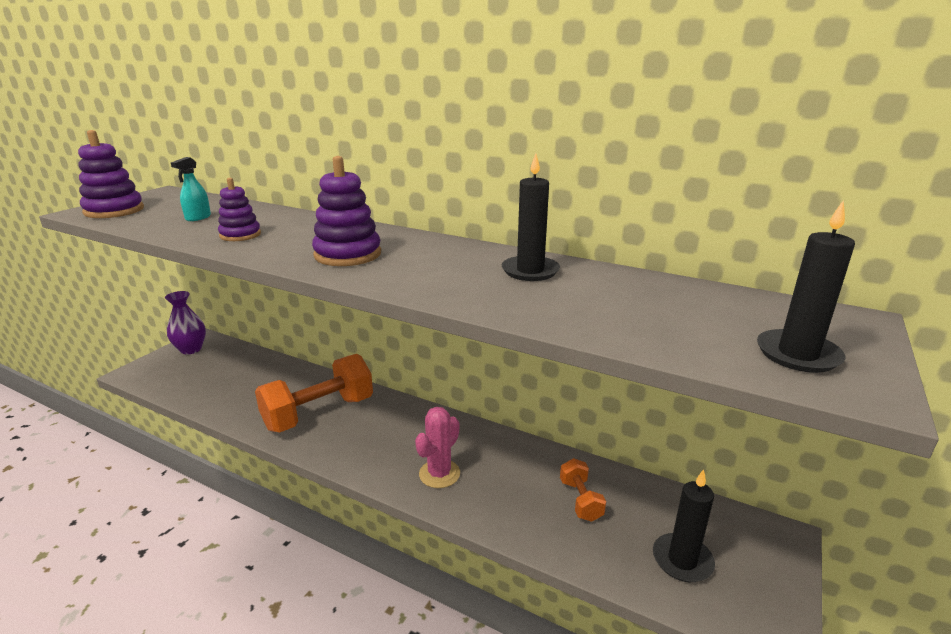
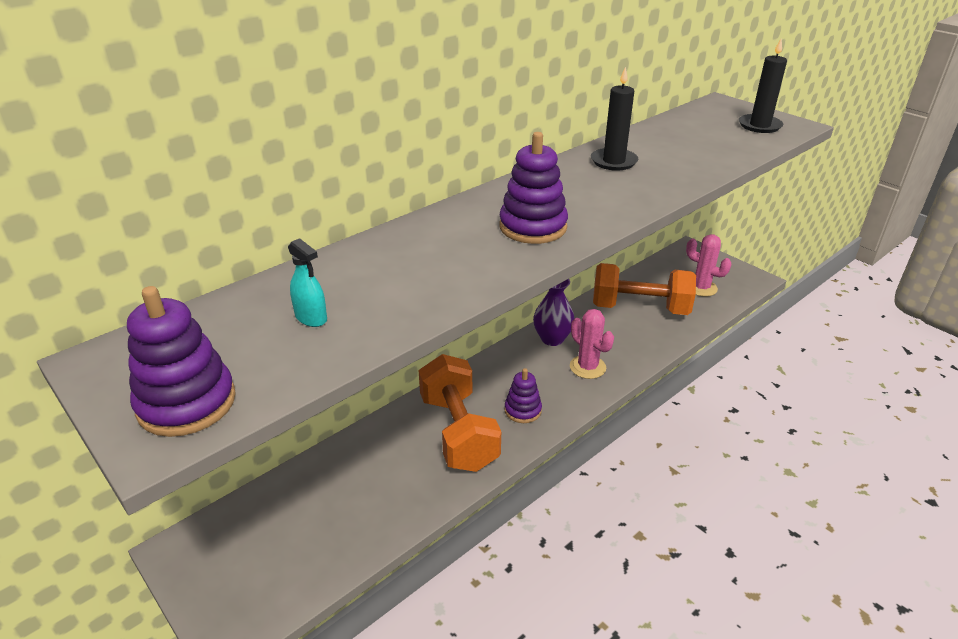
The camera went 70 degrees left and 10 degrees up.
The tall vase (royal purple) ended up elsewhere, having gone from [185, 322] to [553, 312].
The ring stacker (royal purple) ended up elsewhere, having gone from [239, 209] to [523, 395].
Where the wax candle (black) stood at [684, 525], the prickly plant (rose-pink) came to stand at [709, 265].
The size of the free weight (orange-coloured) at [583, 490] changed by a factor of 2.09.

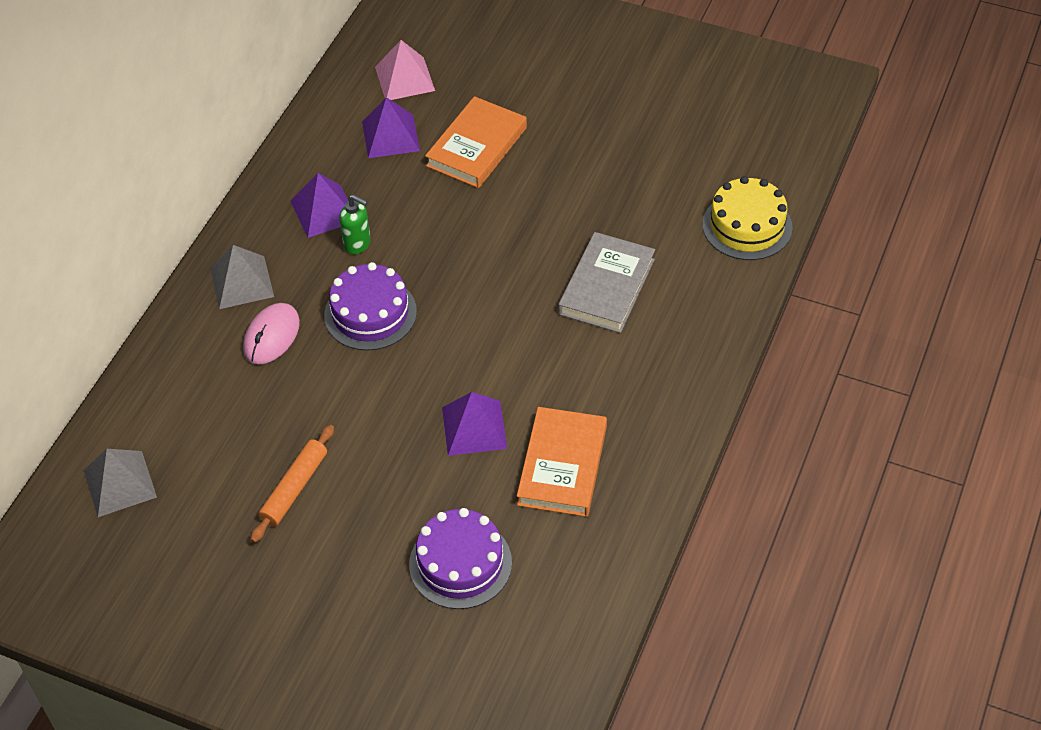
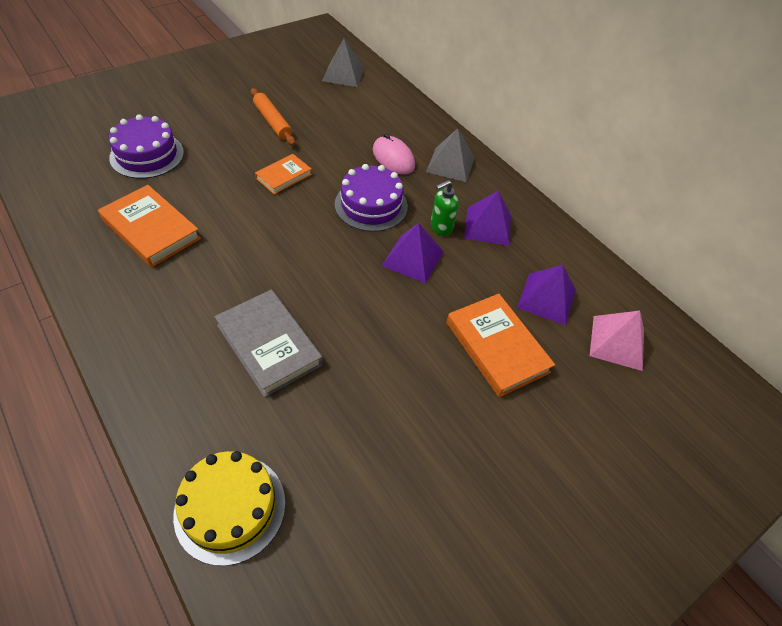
The camera went 115 degrees right and 0 degrees up.
The second view gained the hardcover (orange-coloured) at [283, 174].
The pyramid (royal purple) ended up elsewhere, having gone from [474, 424] to [413, 253].

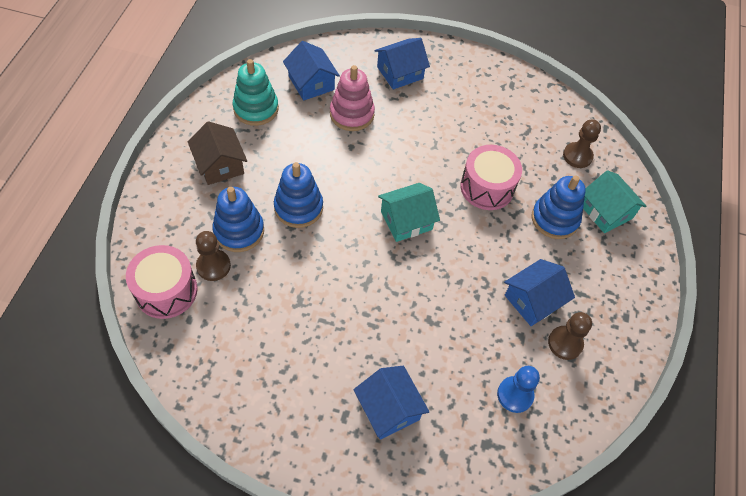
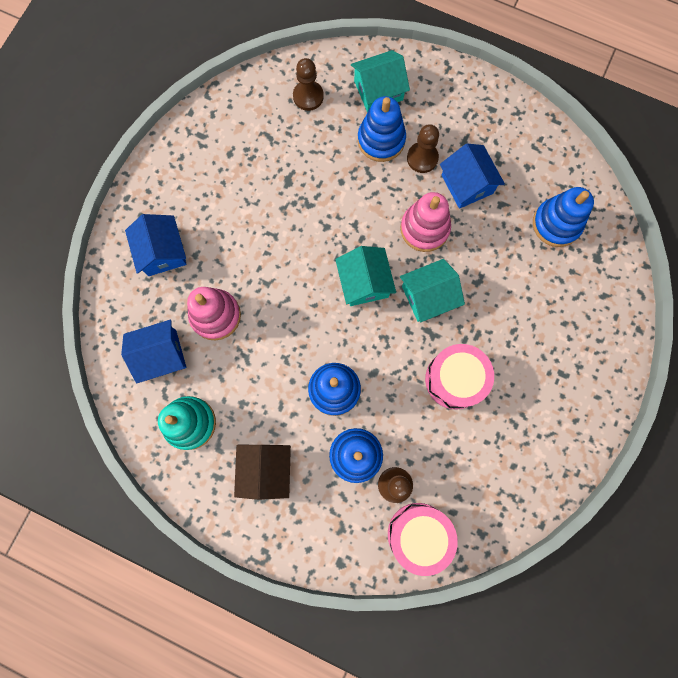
The camera went 75 degrees left and 20 degrees up.
The second view lost the house (royal blue) at [391, 403].
The second view gained the ring stacker (rose-pink) at [425, 222].
The second view gained the house (aqua) at [432, 290].
The drum (rose-pink) ended up elsewhere, having gone from [491, 177] to [459, 377].
The pawn (brown) ended up elsewhere, having gone from [570, 336] to [423, 148].
Where the pawn (royal blue) stood at [518, 389], the ring stacker (royal blue) came to stand at [563, 217].
The house (brown) at [217, 153] ended up facing another way, 75 degrees counterclockwise from before.

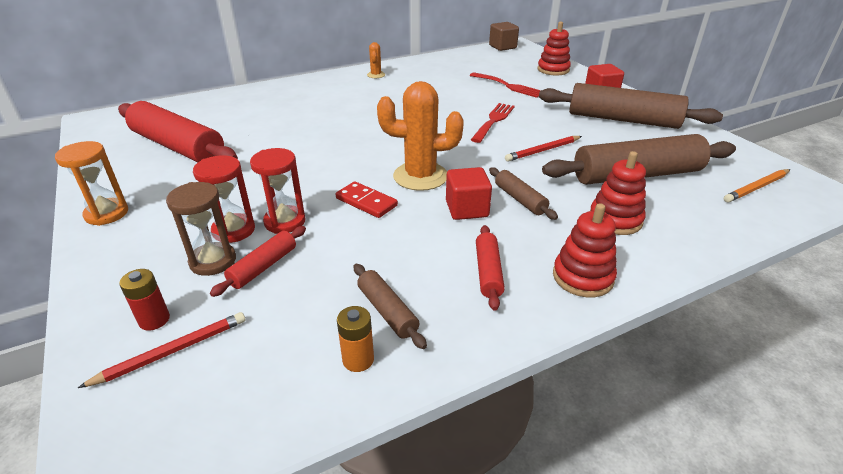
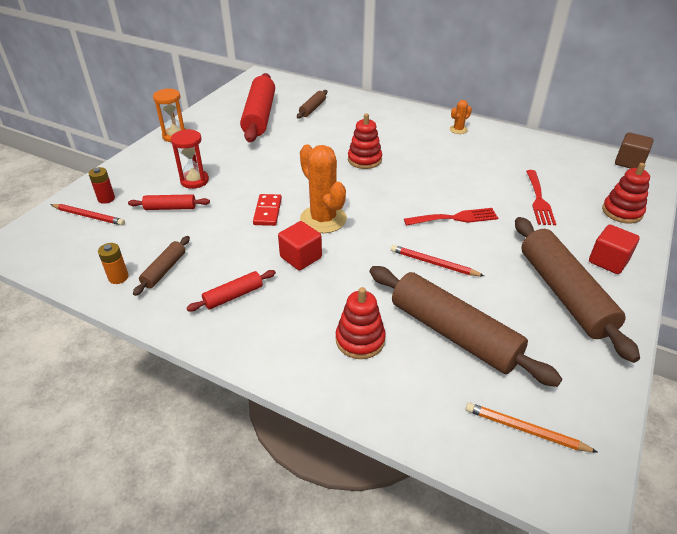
The camera went 55 degrees right and 5 degrees up.
The second view lost the sand timer (brown) at [201, 229].
The second view lost the sand timer (red) at [277, 191].
The pastry roller (brown) ended up elsewhere, having gone from [523, 193] to [312, 104].
The ring stacker (red) ended up elsewhere, having gone from [585, 250] to [365, 141].

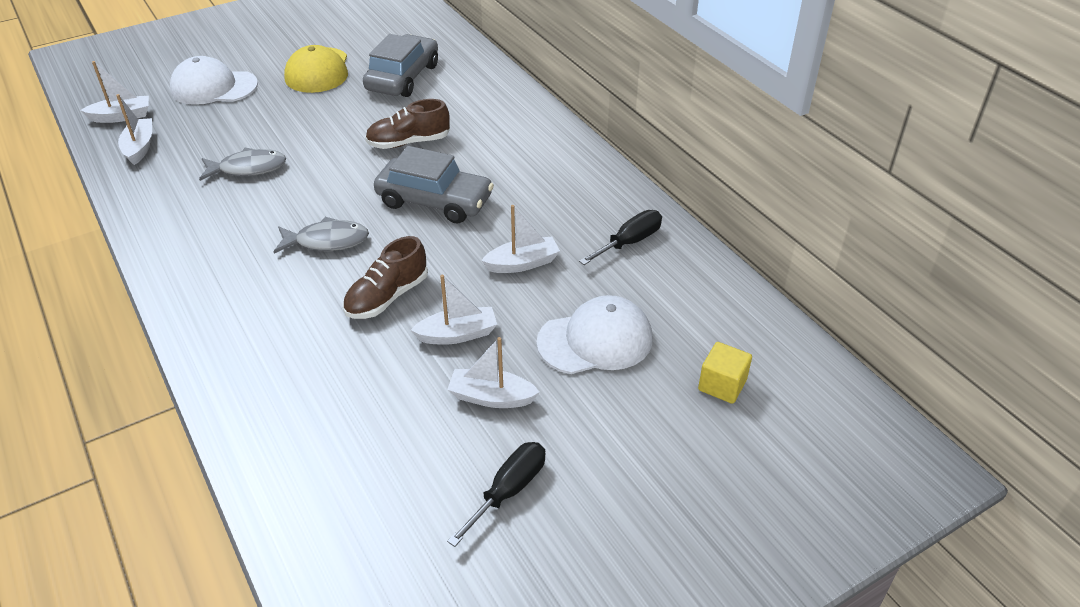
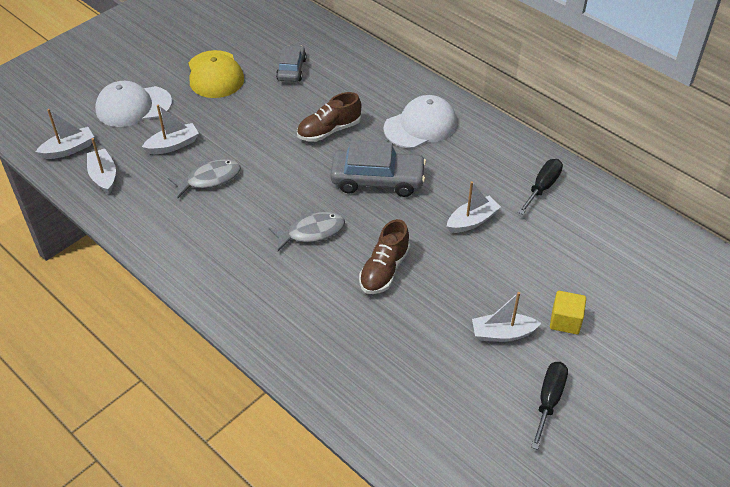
The camera went 15 degrees left and 5 degrees up.
The toy boat (pure white) ended up elsewhere, having gone from [454, 310] to [170, 129].
The cap (pure white) ended up elsewhere, having gone from [594, 334] to [420, 121].
The cube (golden) ended up elsewhere, having gone from [725, 373] to [568, 312].
The size of the toy car (ash-grey) at [400, 65] changed by a factor of 0.62.

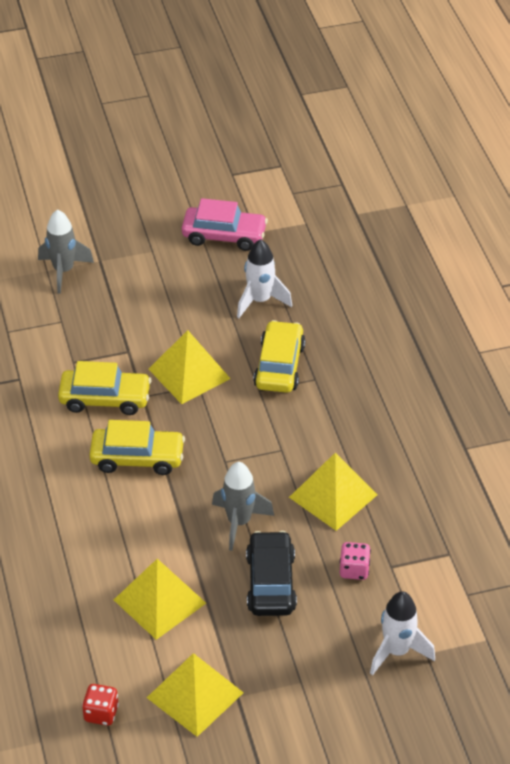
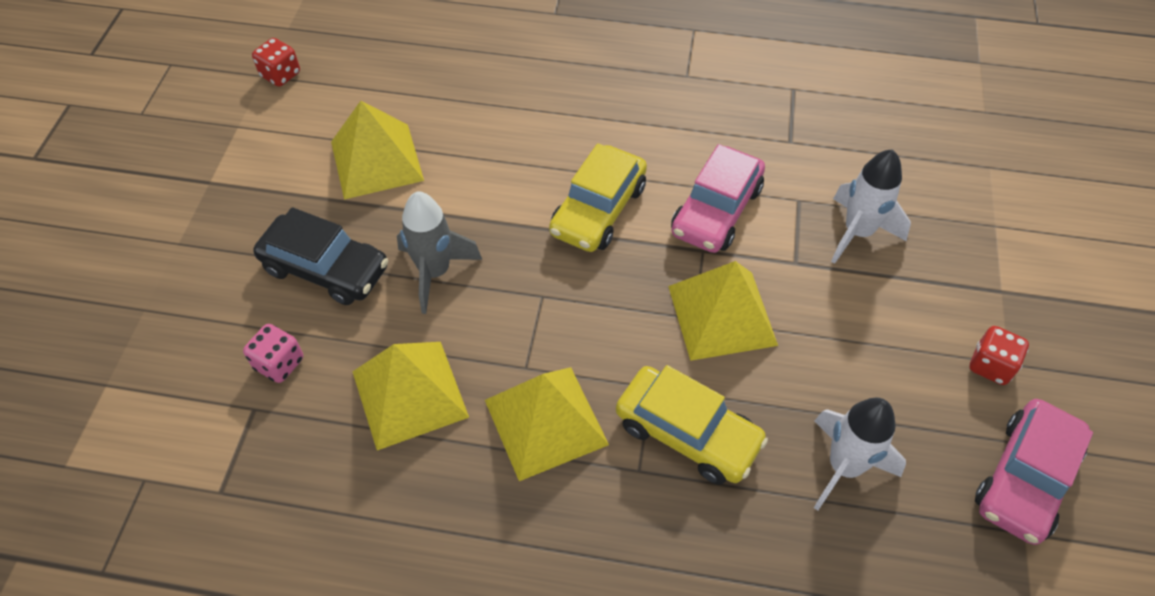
The camera went 115 degrees right and 10 degrees up.
The second view lost the toy rocket (ash-grey) at [66, 251].
The second view gained the game die (red) at [999, 355].
The pyramid (golden) ended up elsewhere, having gone from [195, 695] to [547, 424].
The toy rocket (pure white) ended up elsewhere, having gone from [402, 633] to [871, 206].
What was the toy car (golden) at [104, 388] turned into the toy car (rose-pink) at [718, 198].

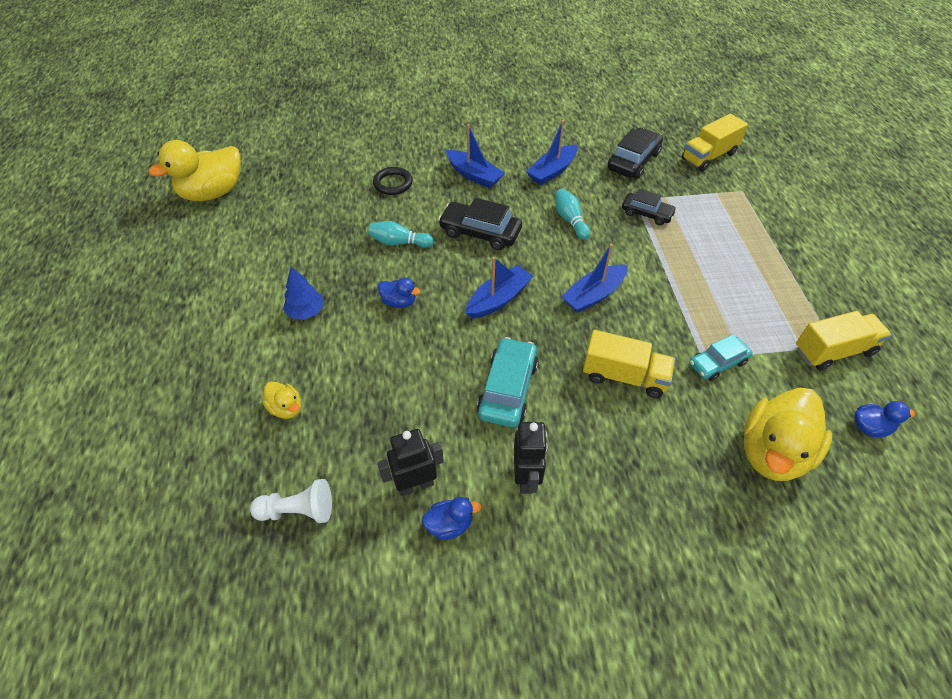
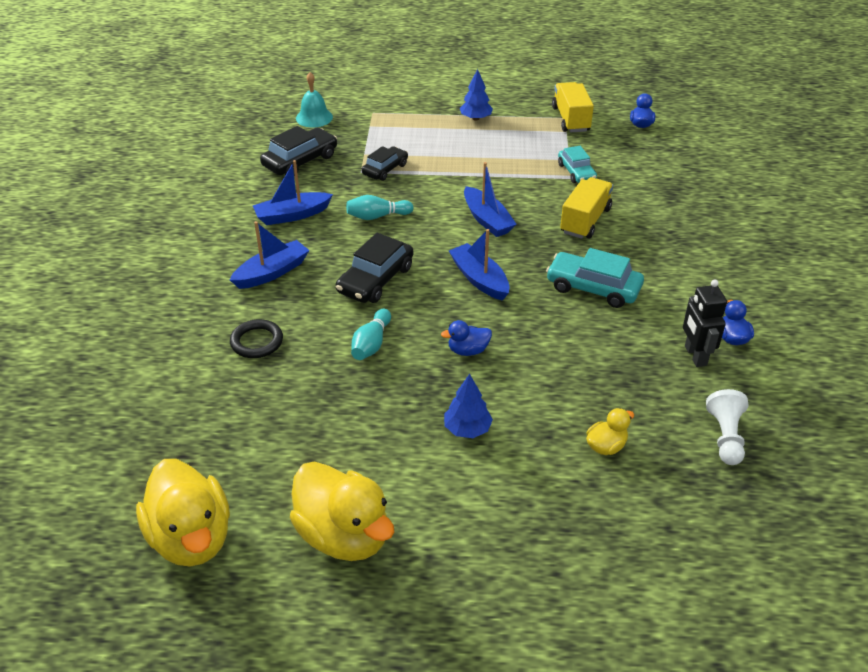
The camera went 80 degrees left and 10 degrees down.
The second view lost the toy robot (black) at [531, 458].
The second view gained the tree (royal blue) at [476, 94].
The duck (golden) ended up elsewhere, having gone from [788, 434] to [342, 511].
Where the truck (golden) stood at [715, 142], the school bell (aqua) came to stand at [314, 100].
The duck (royal blue) at [399, 293] ended up facing another way, 135 degrees counterclockwise from before.
The toy boat (royal blue) at [552, 152] ended up facing another way, 105 degrees clockwise from before.
The toy car (black) at [635, 153] ended up facing another way, 90 degrees clockwise from before.

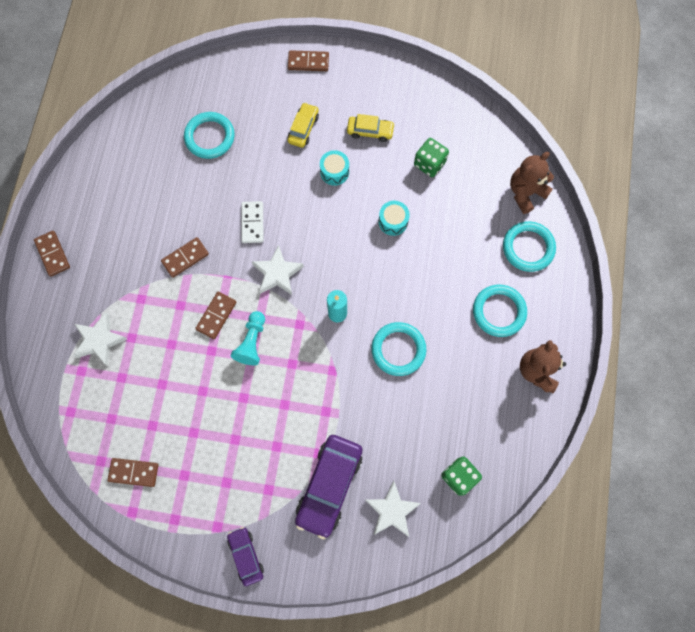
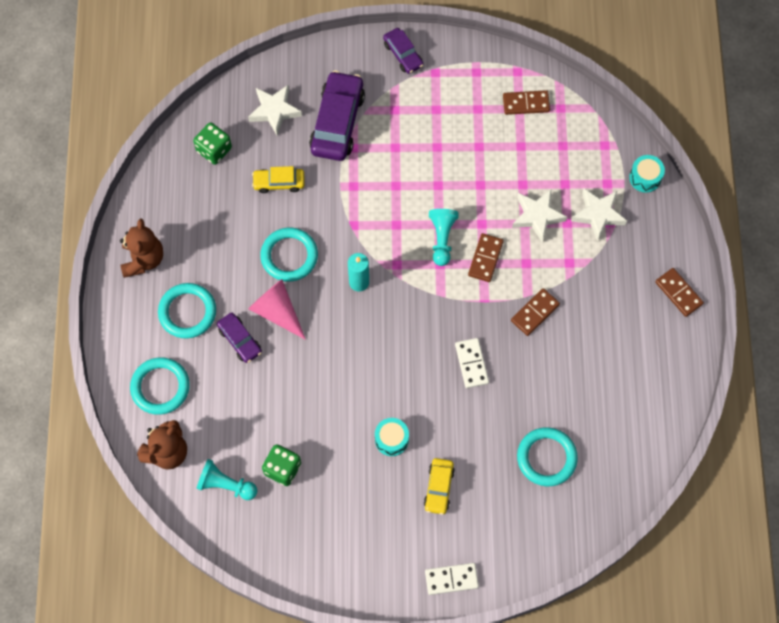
The camera went 170 degrees right and 5 degrees down.
The second view gained the pawn (aqua) at [227, 479].
The second view gained the toy car (royal purple) at [239, 338].
The second view gained the cone shape (rose-pink) at [277, 309].
The star shape (pure white) ended up elsewhere, having gone from [278, 270] to [539, 216].
The toy car (golden) ended up elsewhere, having gone from [371, 128] to [278, 179].
The drum (aqua) ended up elsewhere, having gone from [394, 218] to [647, 174].
What was the domino tile (brown) at [308, 60] turned into the domino tile (pure white) at [452, 579].

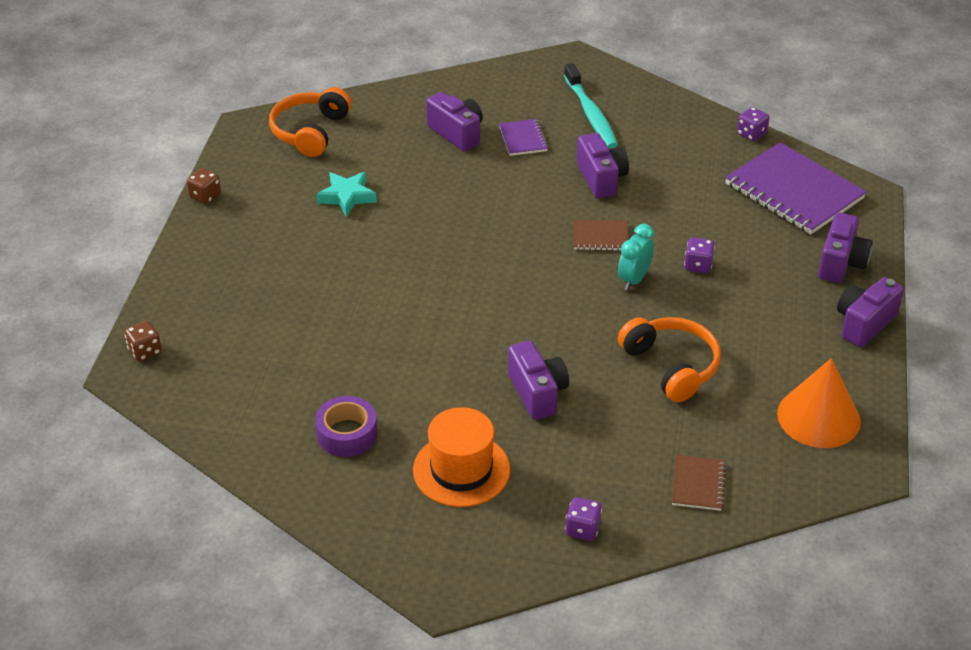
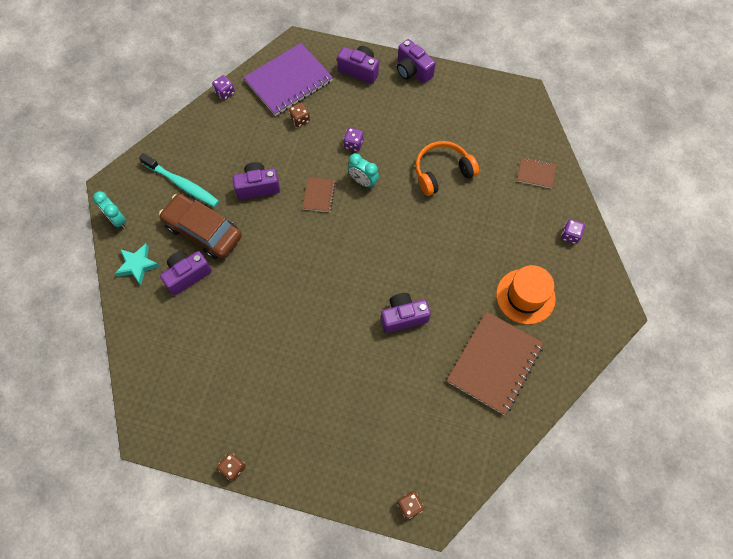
The camera went 85 degrees left and 25 degrees up.
The second view lost the headset (orange-coloured) at [310, 122].
The second view lost the cone shape (orange-coloured) at [819, 403].
The second view gained the bedside clock (aqua) at [109, 210].
The second view gained the game die (brown) at [299, 115].
The star shape (aqua) ended up elsewhere, having gone from [346, 194] to [137, 264].
The photo camera (royal purple) ended up elsewhere, having gone from [538, 380] to [406, 313].
Where the sticky tape (royal purple) stood at [346, 426], the notepad (brown) came to stand at [495, 363].
Where the notepad (royal purple) stood at [523, 137], the toy car (brown) came to stand at [200, 226].
The toothbrush (aqua) at [591, 105] ended up facing another way, 45 degrees clockwise from before.

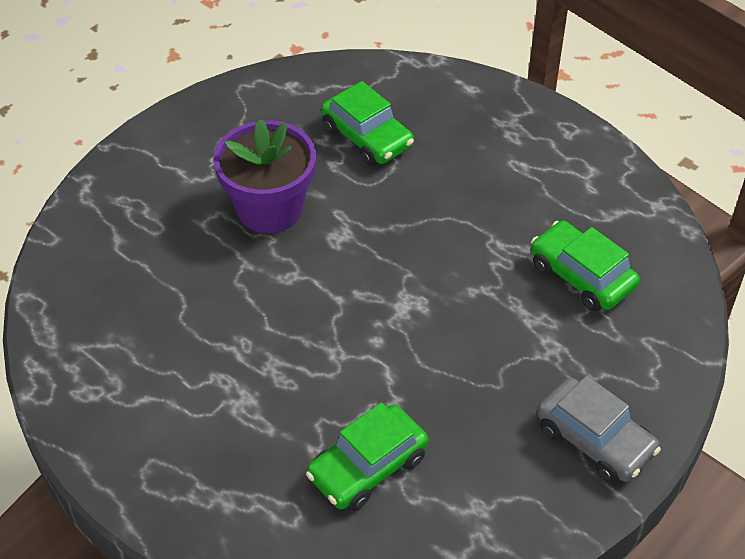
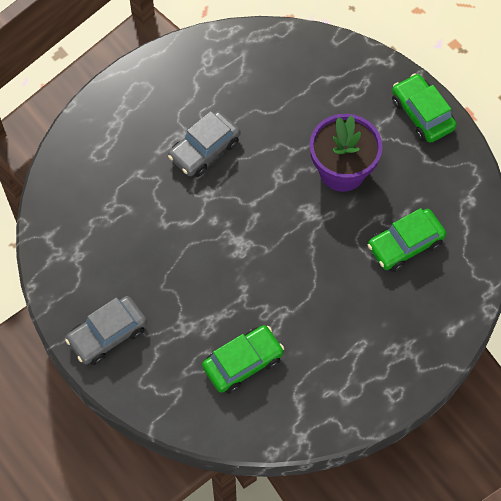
The camera went 100 degrees right and 15 degrees up.
The second view gained the toy car (ash-grey) at [204, 144].
The toy car (emerald) ended up elsewhere, having gone from [367, 456] to [424, 108].

